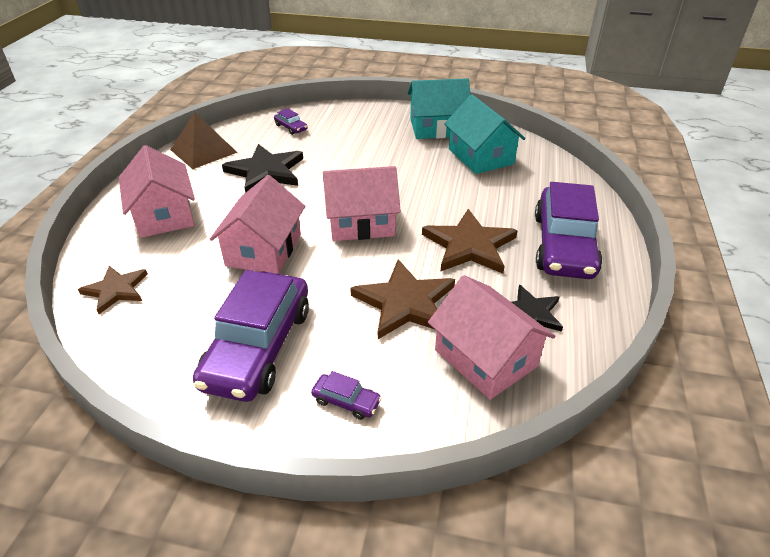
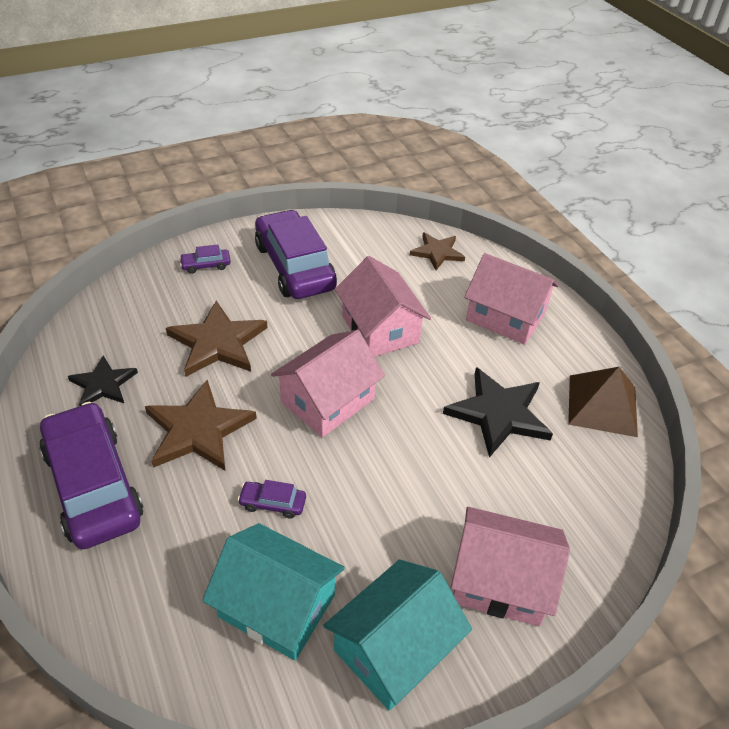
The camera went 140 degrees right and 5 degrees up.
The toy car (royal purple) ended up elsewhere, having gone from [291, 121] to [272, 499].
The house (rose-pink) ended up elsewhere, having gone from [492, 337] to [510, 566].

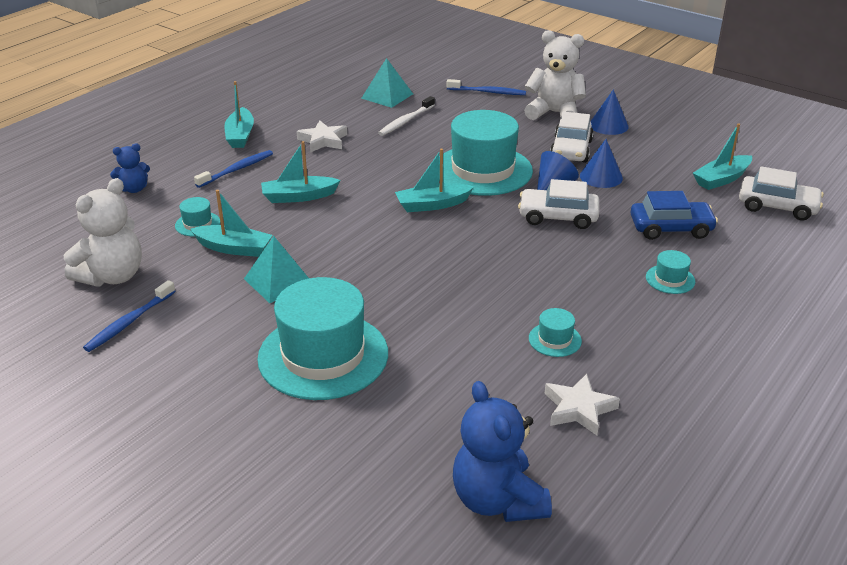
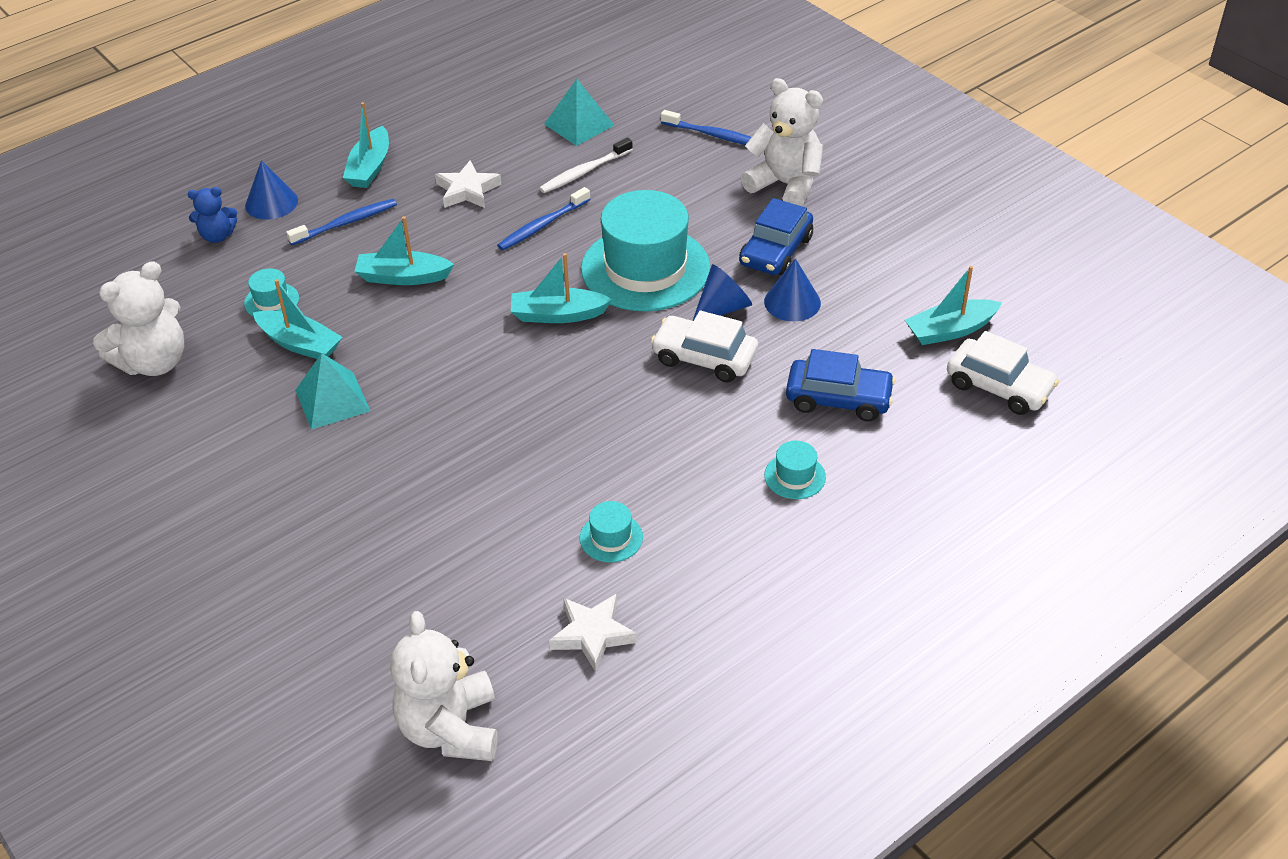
The camera went 15 degrees right and 10 degrees up.
The second view lost the top hat (aqua) at [322, 338].
The toothbrush (royal blue) ended up elsewhere, having gone from [129, 316] to [543, 218].
The cone shape (royal blue) ended up elsewhere, having gone from [609, 112] to [271, 190].
What was the teddy (royal blue) at [502, 451] turned into the teddy (pure white) at [444, 686].
What was the toy car (pure white) at [572, 137] turned into the toy car (royal blue) at [776, 237].

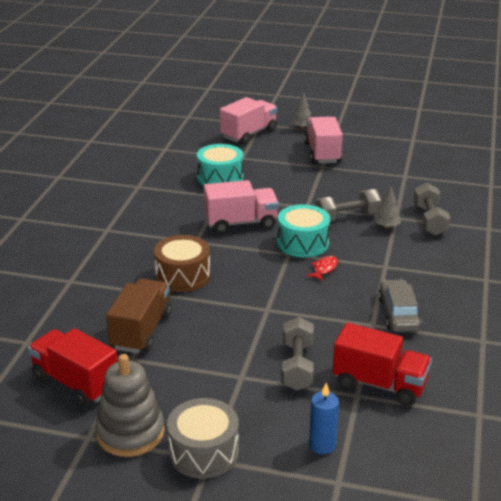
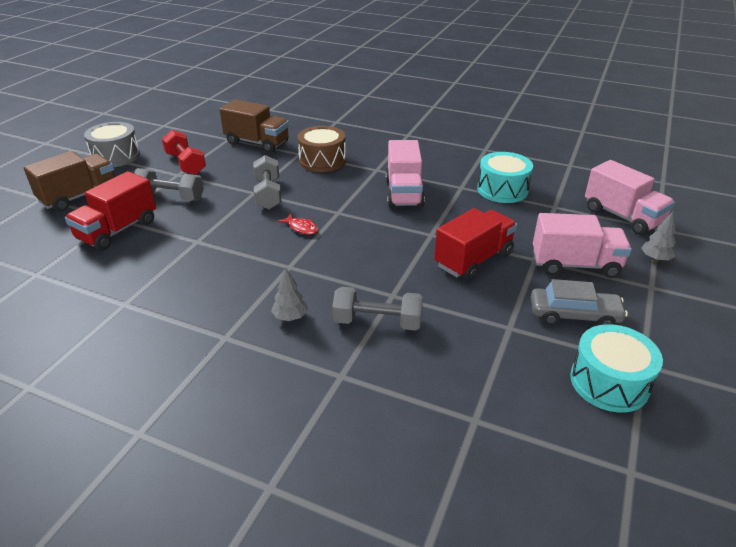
The camera went 100 degrees right and 5 degrees up.
The second view lost the ring stacker (ash-grey) at [130, 405].
The second view gained the free weight (red) at [184, 152].
The truck (red) ended up elsewhere, having gone from [73, 367] to [475, 244].
The drum (aqua) ended up elsewhere, having gone from [303, 231] to [616, 368].
The free weight (ash-grey) ended up elsewhere, having gone from [348, 205] to [267, 182].
The tree (ash-grey) ended up elsewhere, having gone from [387, 207] to [289, 294].
The toy car (ash-grey) ended up elsewhere, having gone from [399, 305] to [579, 302].
Where the wax candle (royal blue) stood at [324, 418], the truck (brown) came to stand at [69, 181].

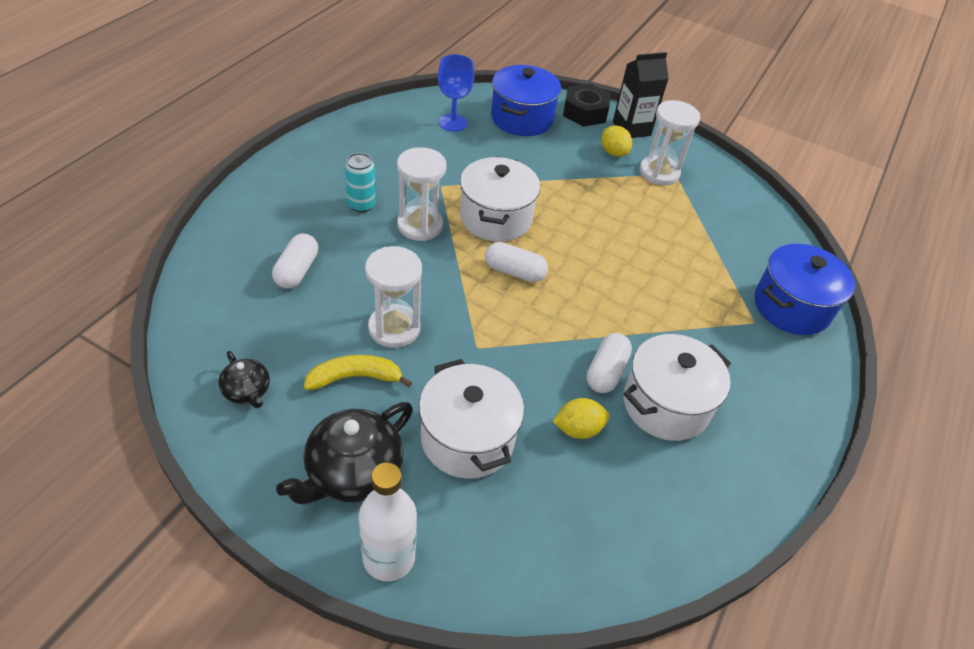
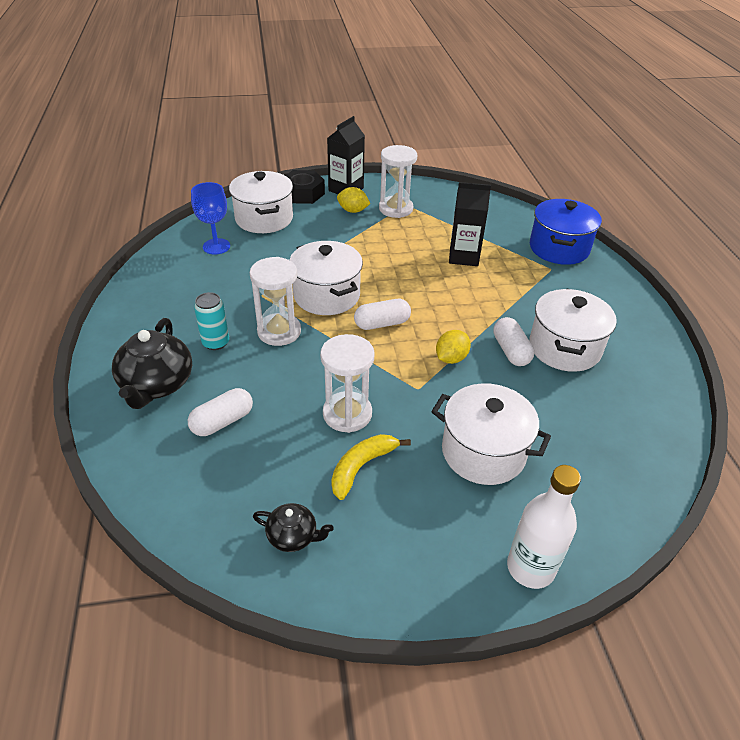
The camera went 35 degrees left and 5 degrees down.
The second view gained the carton (black) at [470, 224].
The tea pot (black) ended up elsewhere, having gone from [344, 453] to [152, 363].
The lemon (golden) ended up elsewhere, having gone from [581, 418] to [453, 347].
What was the stockpot (royal blue) at [526, 100] turned into the stockpot (pure white) at [261, 202].
The pill shape (pure white) at [295, 261] ended up facing another way, 75 degrees clockwise from before.

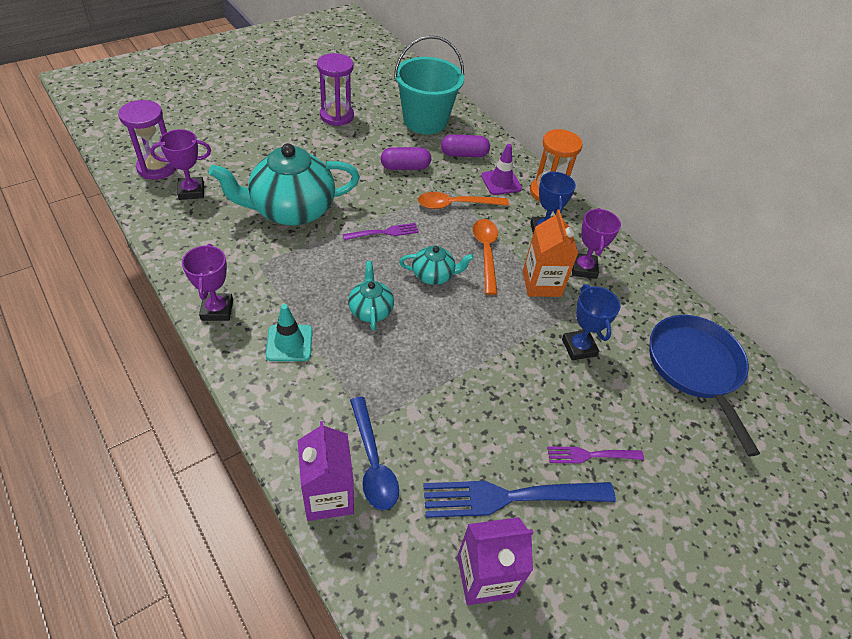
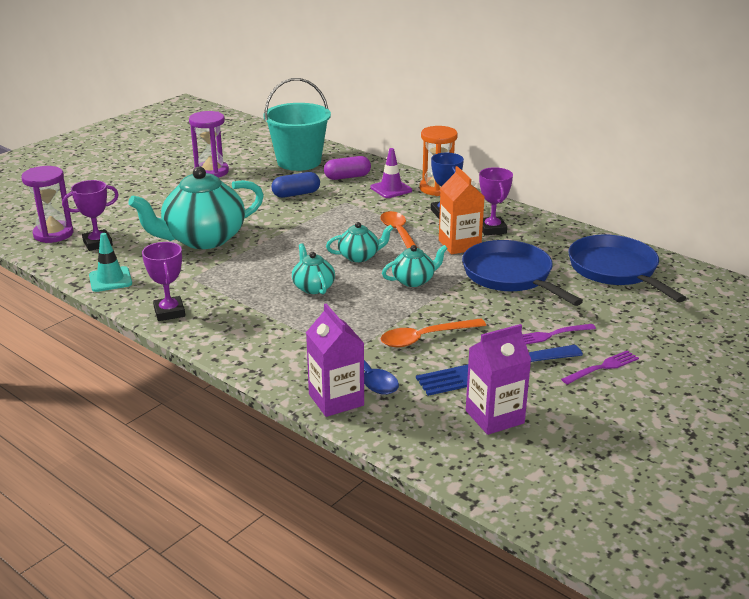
The camera went 10 degrees left and 20 degrees down.
The second view gained the tea pot (aqua) at [415, 266].
The safety cone (aqua) ended up elsewhere, having gone from [289, 332] to [110, 262].
The table fork (royal purple) ended up elsewhere, having gone from [381, 231] to [600, 367].
The teaspoon (orange-coloured) ended up elsewhere, having gone from [463, 200] to [433, 332].
Where the award cup (royal blue) stood at [591, 322], the pan (royal blue) came to stand at [522, 273].
What was the pill shape (royal purple) at [406, 158] turned into the pill shape (royal blue) at [295, 185].

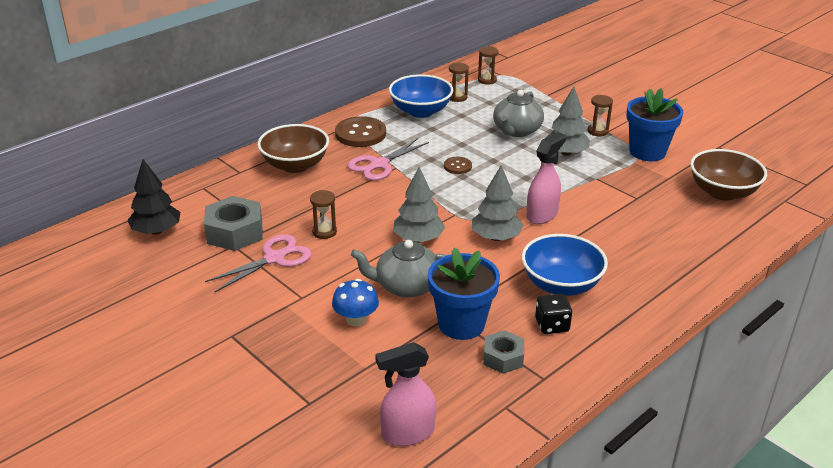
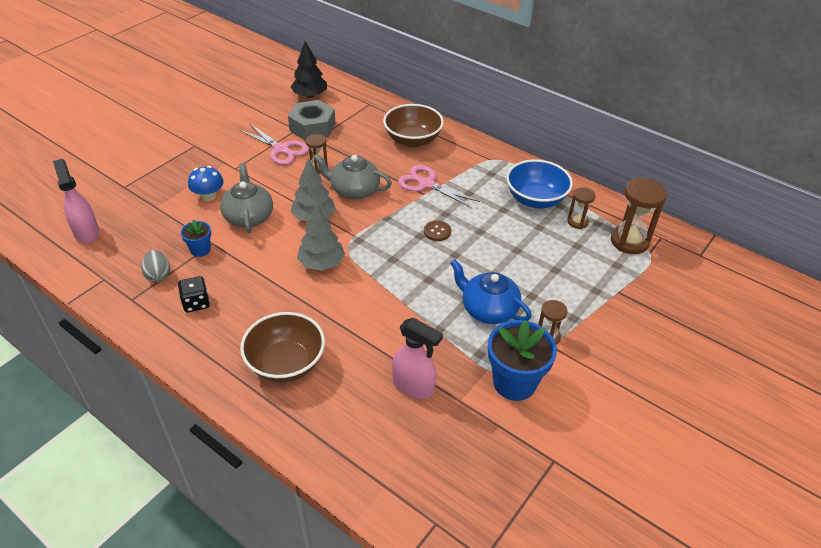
The camera went 80 degrees right and 10 degrees up.
The second view lost the button (brown) at [360, 131].
The second view lost the bowl (royal blue) at [565, 265].
The tea pot (ash-grey) ended up elsewhere, having gone from [518, 113] to [352, 177].
The spray cleaner (rose-pink) ended up elsewhere, having gone from [546, 178] to [417, 358].
The bowl (brown) ended up elsewhere, having gone from [728, 175] to [282, 347].
Where the hexagon nut (ash-grey) stood at [503, 352], the toy egg (ash-grey) came to stand at [155, 266].
Where the tree (ash-grey) stood at [567, 121], the tea pot (royal blue) came to stand at [491, 291].
The size of the potted plant (royal blue) at [464, 293] changed by a factor of 0.52.
The size of the sand timer (brown) at [488, 65] changed by a factor of 1.77.

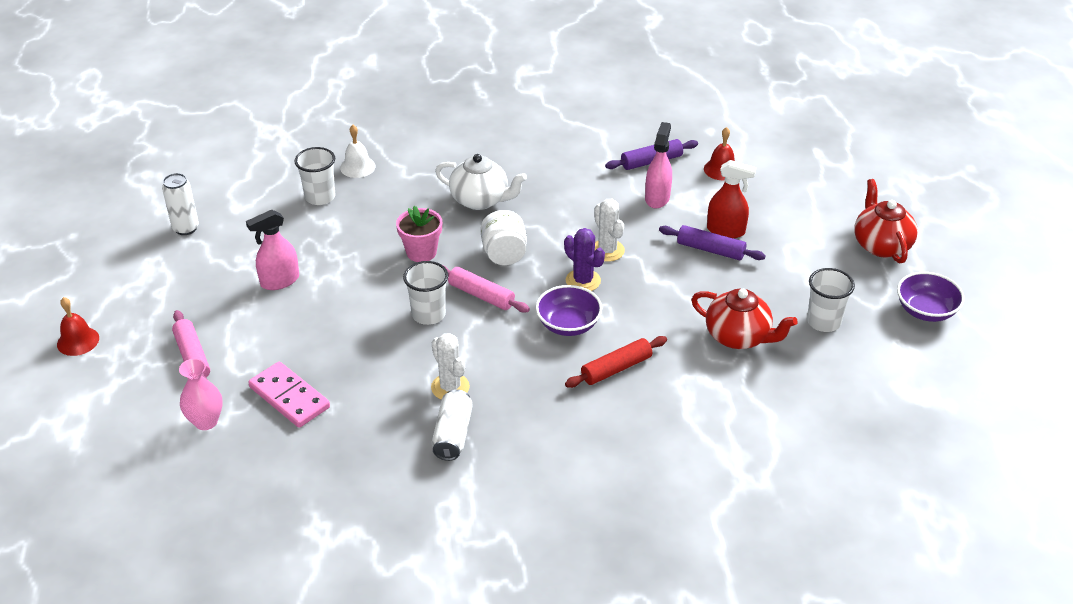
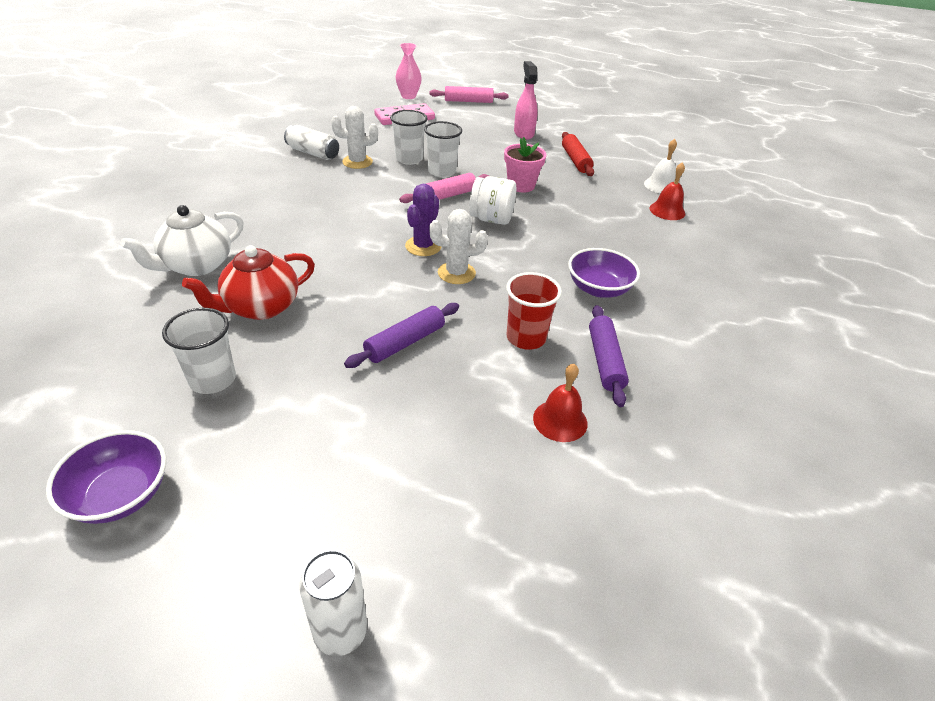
The camera went 110 degrees right and 0 degrees up.
The second view lost the spray cleaner (red) at [732, 199].
The second view lost the tea pot (red) at [886, 221].
The school bell (red) ended up elsewhere, having gone from [78, 326] to [667, 191].
The tin (pure white) ended up elsewhere, having gone from [180, 204] to [333, 603].
The cup (pure white) ended up elsewhere, having gone from [315, 176] to [408, 137].
The tea pot (pure white) ended up elsewhere, having gone from [481, 182] to [182, 240].
The bowl (royal purple) ended up elsewhere, having gone from [569, 310] to [604, 273].
The pastry roller (red) ended up elsewhere, having gone from [616, 362] to [578, 154].
Where the spray cleaner (rose-pink) stood at [658, 165], the cup (red) came to stand at [534, 311].
The prickly plant (royal purple) at [584, 259] ended up facing another way, 45 degrees counterclockwise from before.

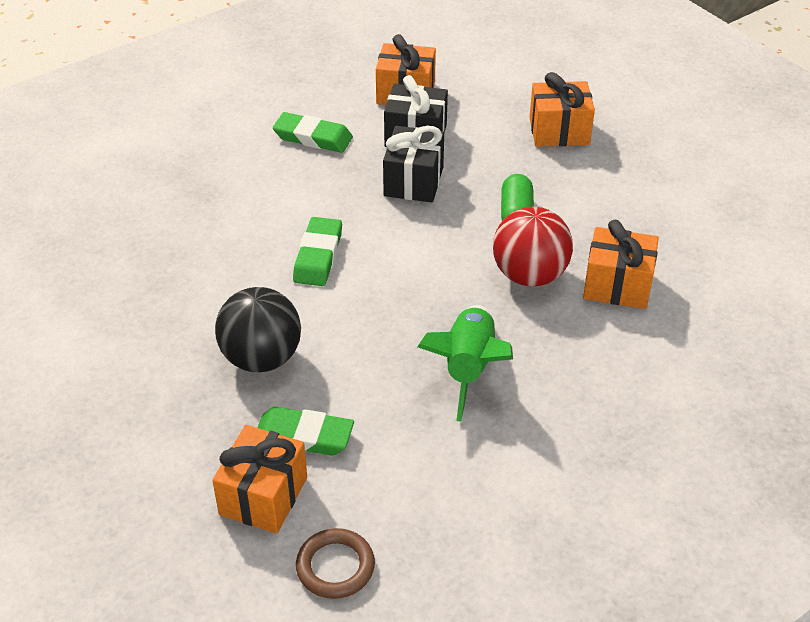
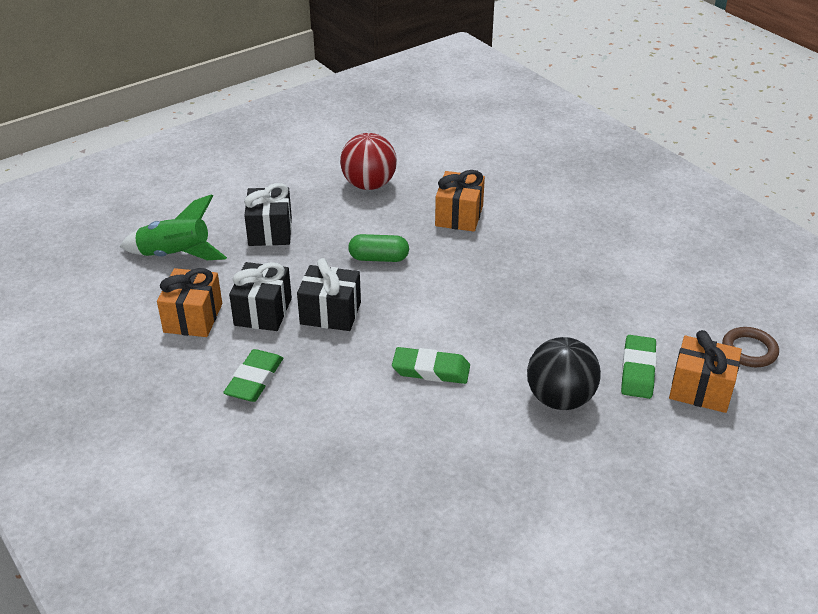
The camera went 90 degrees left and 5 degrees down.
The toy rocket (emerald) ended up elsewhere, having gone from [465, 363] to [173, 227].
The play ball (red) ended up elsewhere, having gone from [533, 247] to [368, 161].
What was the present (orange-coloured) at [562, 109] turned into the present (black) at [268, 214].

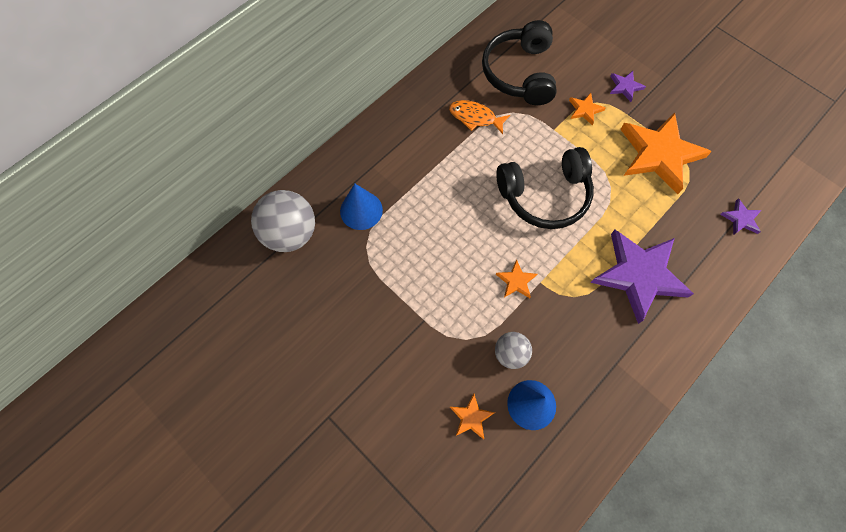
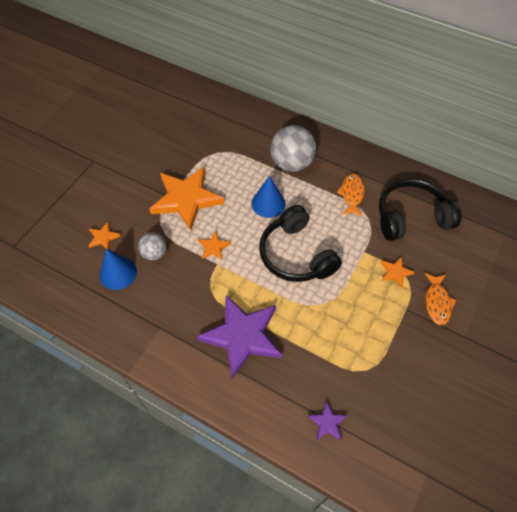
The camera went 75 degrees right and 10 degrees down.
The play ball (ash-grey) ended up elsewhere, having gone from [283, 221] to [293, 148].
The cone shape (royal blue) ended up elsewhere, having gone from [361, 207] to [268, 197].
The star shape (orange-coloured) ended up elsewhere, having gone from [666, 153] to [187, 198].
Where the star shape (royal purple) stood at [628, 86], the toy fish (orange-coloured) came to stand at [440, 299].

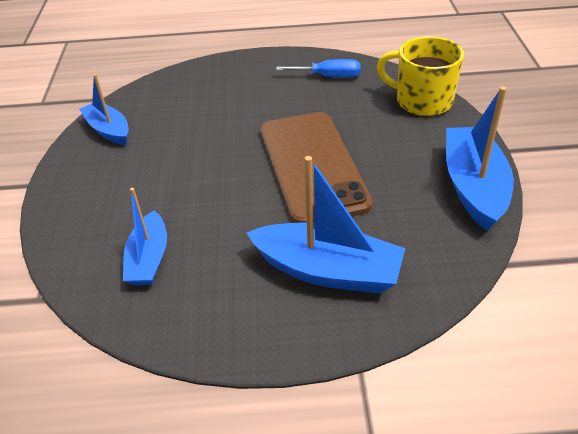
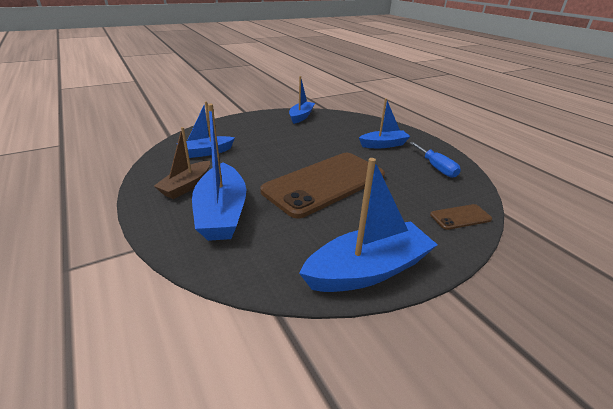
The camera went 60 degrees right and 10 degrees down.
The second view gained the toy boat (brown) at [182, 163].
The second view gained the toy boat (royal blue) at [385, 123].
Where the tea mug (golden) stood at [420, 76], the smartphone (brown) came to stand at [461, 217].

